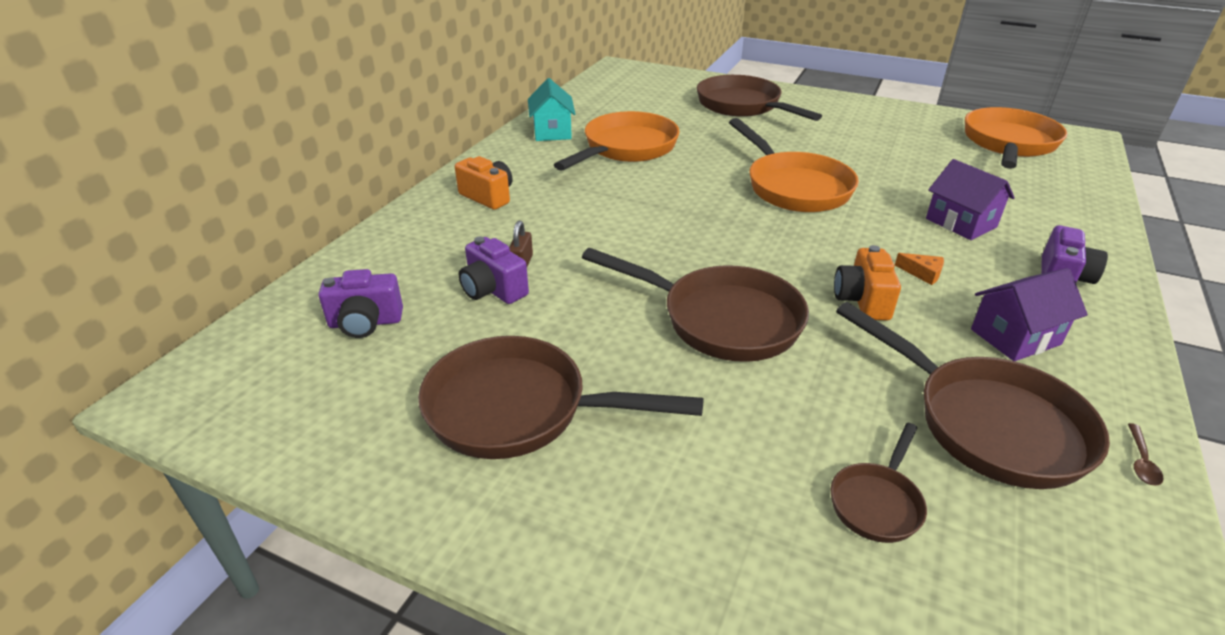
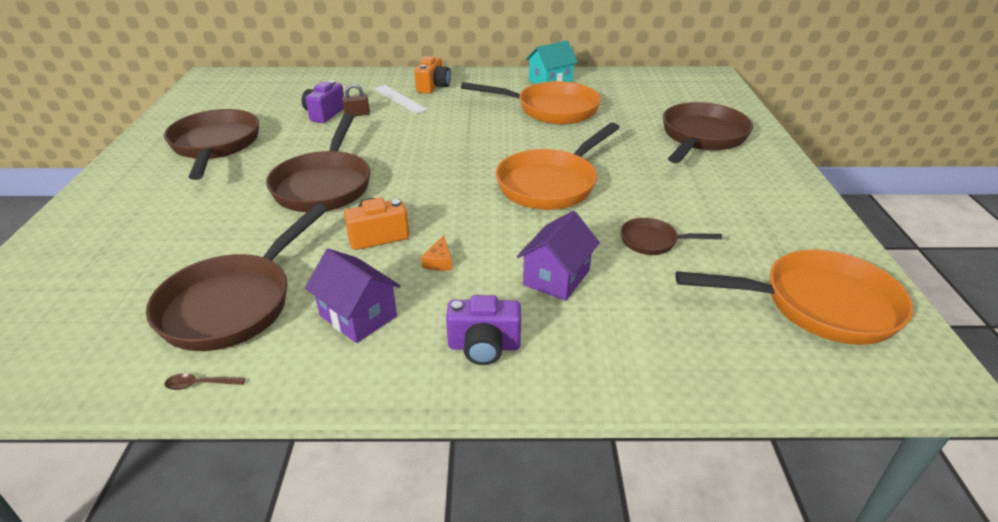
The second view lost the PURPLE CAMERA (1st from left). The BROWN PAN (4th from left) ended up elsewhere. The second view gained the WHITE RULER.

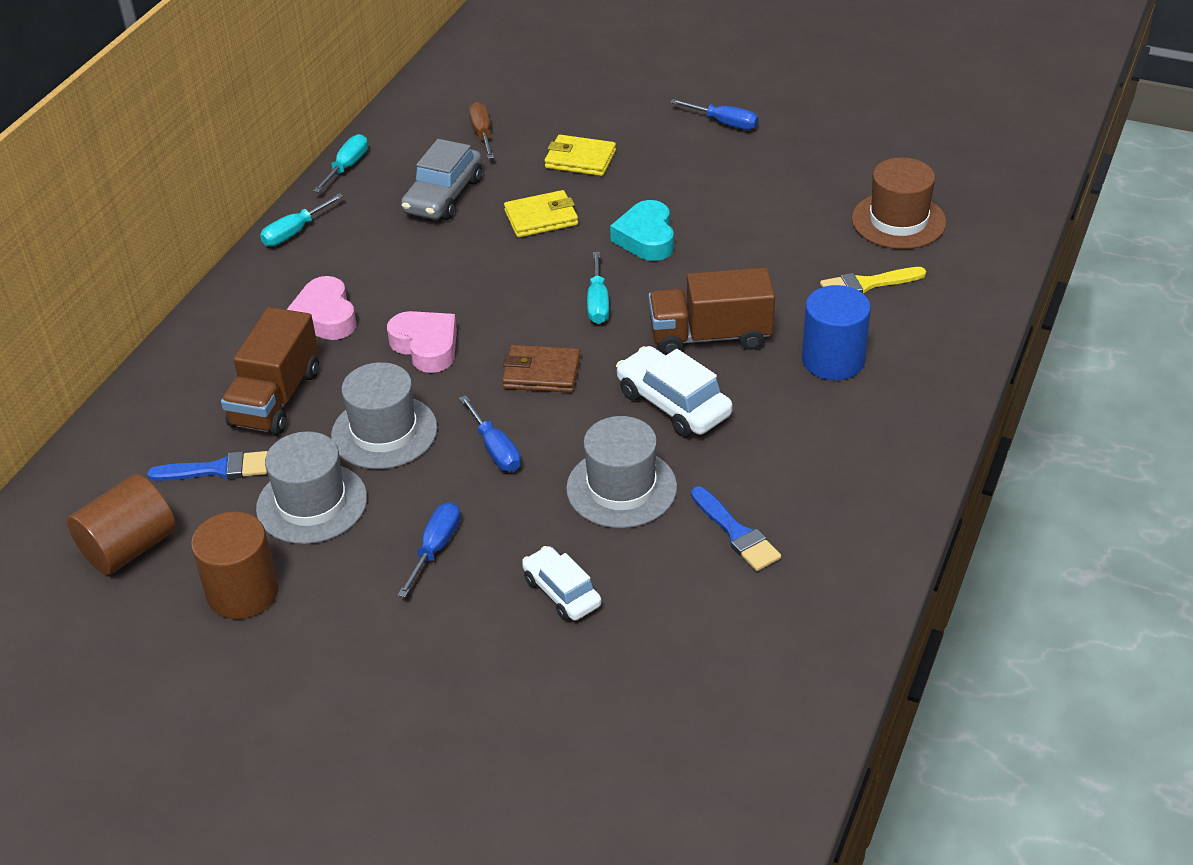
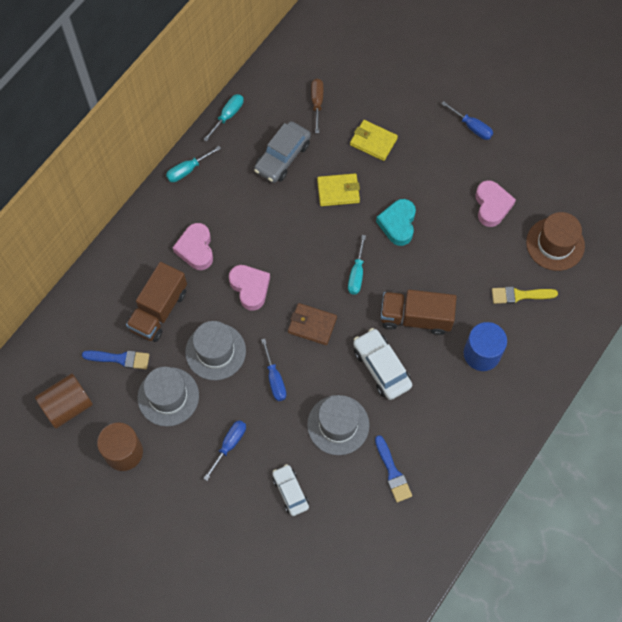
The second view gained the PINK HEART (3rd from left).

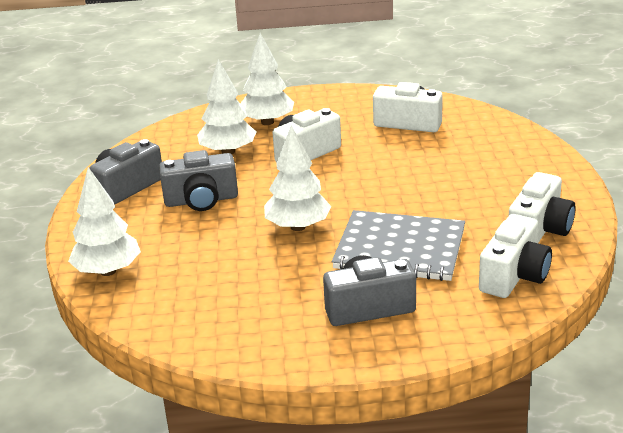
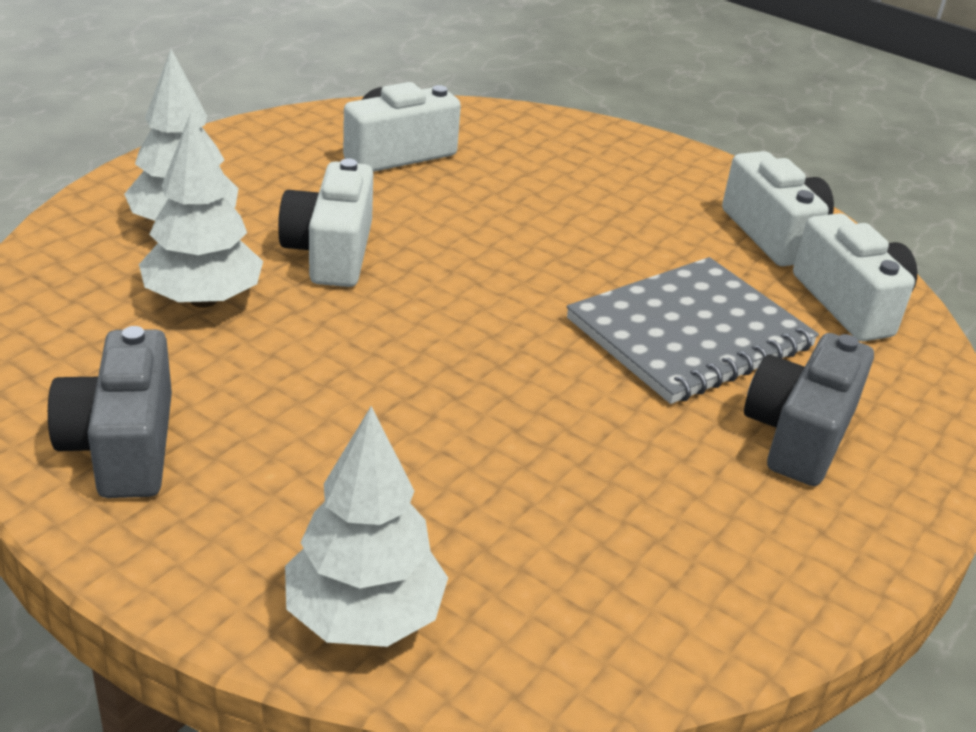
The second view lost the WHITE TREE (4th from left). The second view lost the GREY CAMERA (2nd from left).

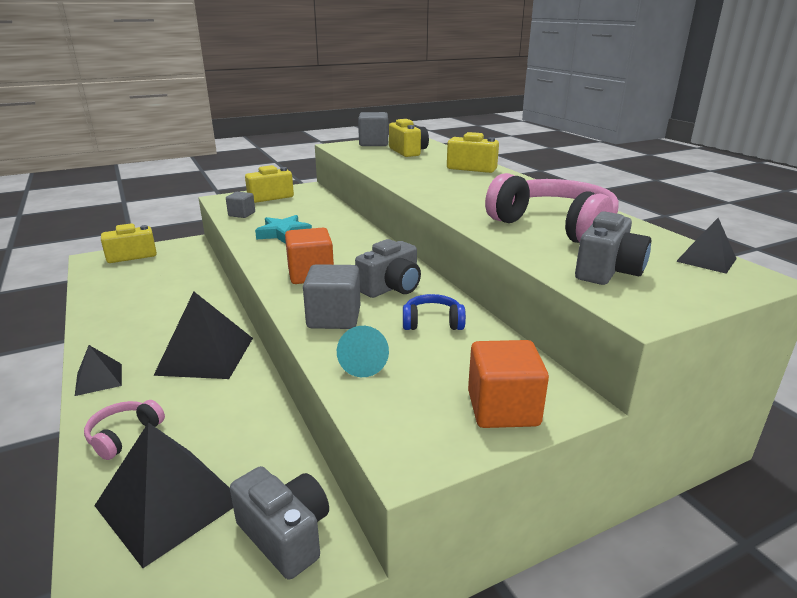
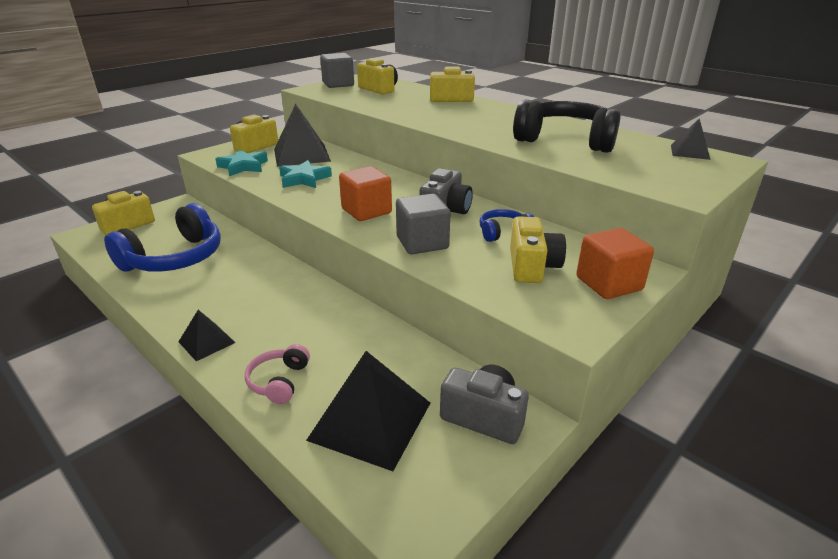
What was the PINK HEADPHONES (2nd from left) turned into the BLACK HEADPHONES. Where the GREY CUBE (1st from left) stood, the TURQUOISE STAR (1st from left) came to stand. The second view lost the GREY CAMERA (3rd from left). The BLACK PYRAMID (3rd from left in the first image) ended up elsewhere. The second view lost the TURQUOISE CONE. The second view gained the BLUE HEADPHONES (1st from left). The second view gained the YELLOW CAMERA (5th from left).

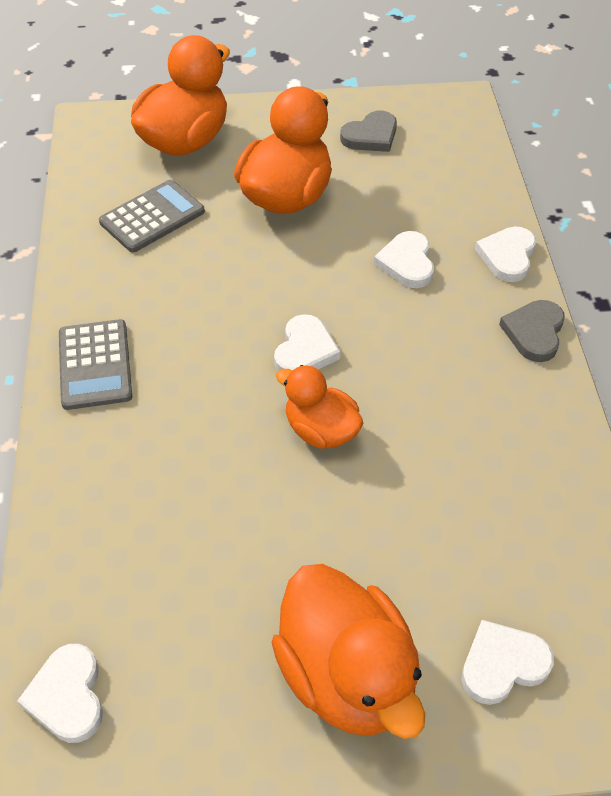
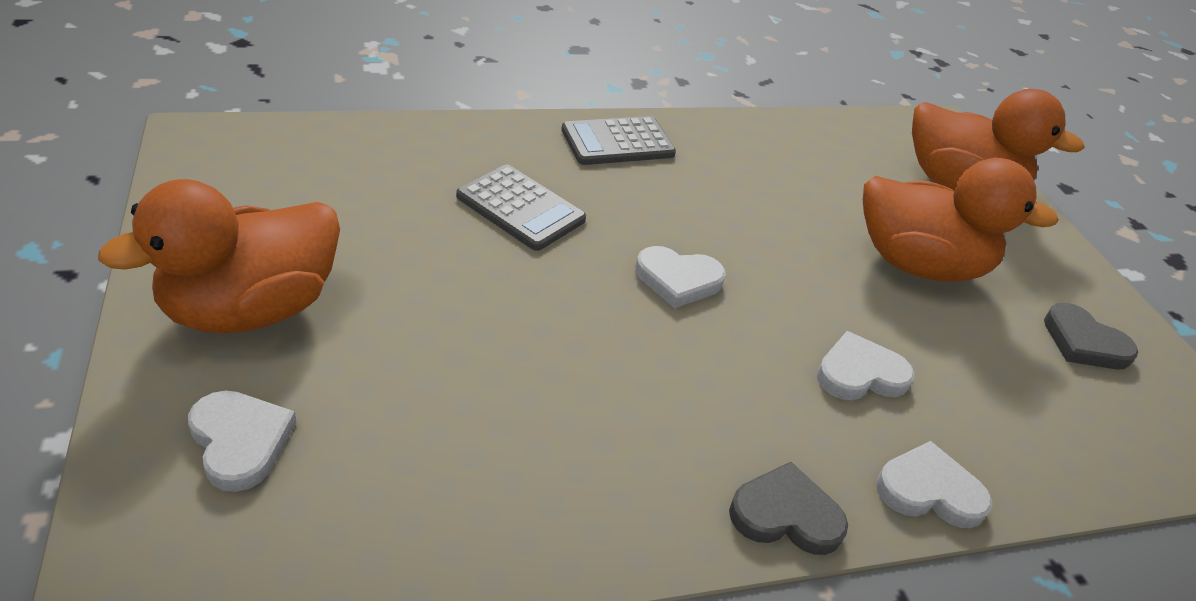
The GREY CALCULATOR (2nd from left in the first image) ended up elsewhere. The second view lost the ORANGE DUCK (3rd from left). The second view lost the WHITE HEART (1st from left).

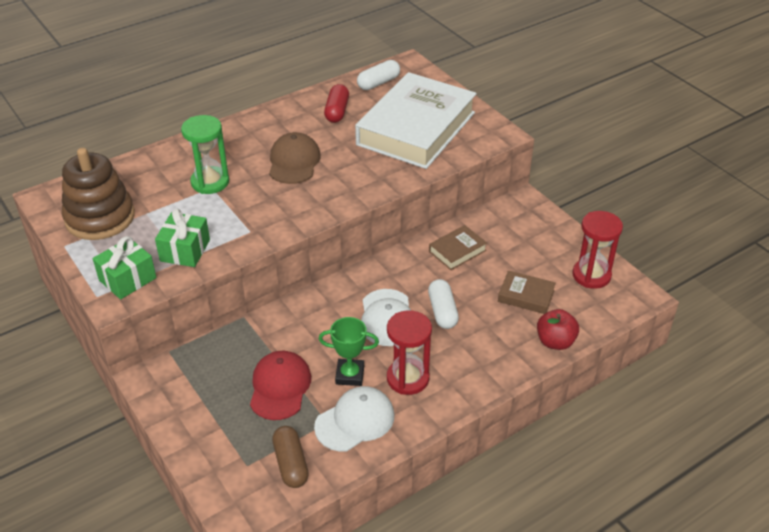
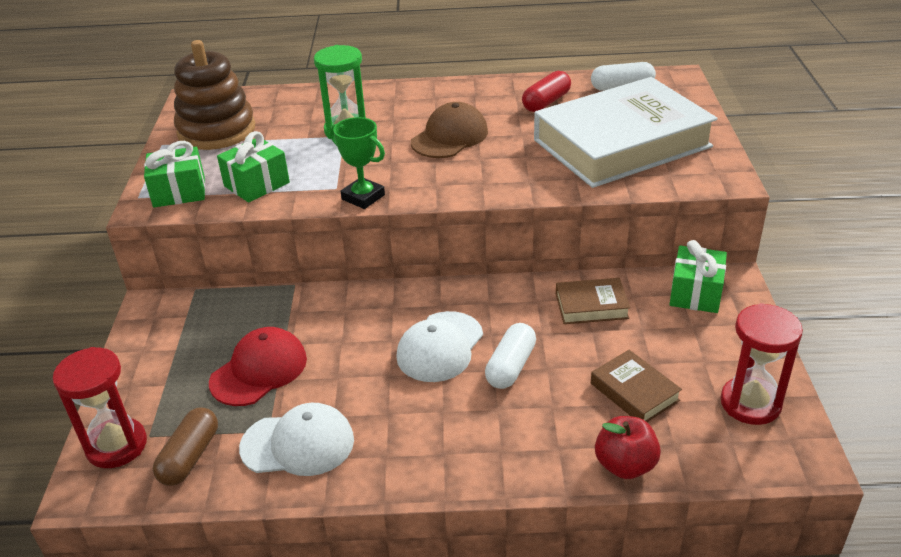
The RED HOURGLASS (1st from left) ended up elsewhere. The GREEN TROPHY ended up elsewhere. The second view gained the GREEN GIFT (3rd from left).

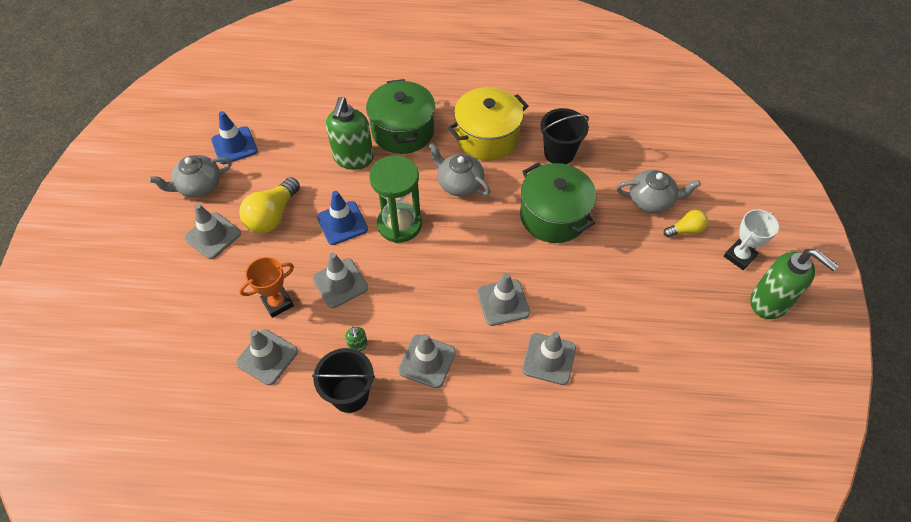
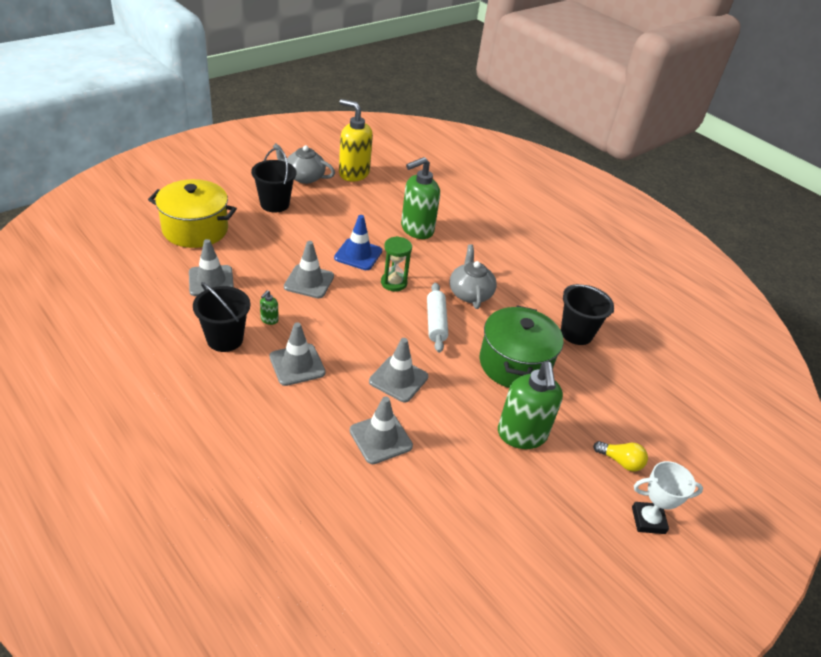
The second view lost the GREEN POT (1st from left). The YELLOW POT ended up elsewhere. Where the BLUE TRAFFIC CONE (1st from left) stood, the YELLOW SOAP DISPENSER came to stand. The size of the GREEN HOURGLASS changed by a factor of 0.61. The second view lost the GREY TEAPOT (3rd from left). The second view lost the YELLOW LIGHT BULB (1st from left). Where the GREY TRAFFIC CONE (1st from left) stood, the BLACK BUCKET (2nd from left) came to stand. The GREEN SOAP DISPENSER (3rd from left) ended up elsewhere. The second view lost the ORANGE TROPHY. The second view gained the WHITE ROLLING PIN.

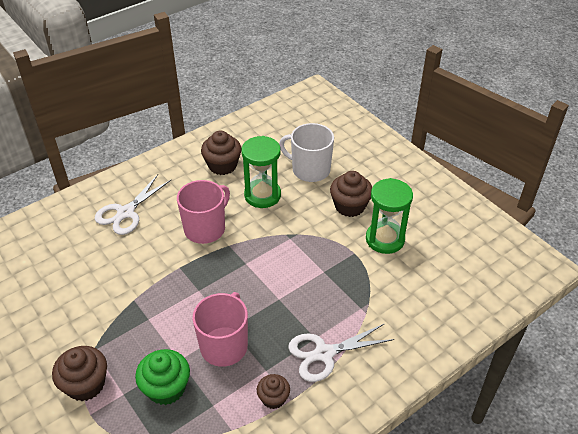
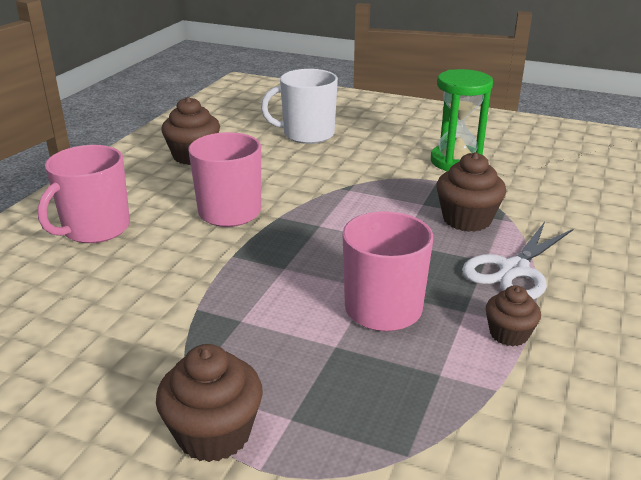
The second view lost the GREEN HOURGLASS (1st from left). The BROWN CUPCAKE (4th from left in the first image) ended up elsewhere. Where the WHITE SCISSORS (1st from left) stood, the PINK MUG (1st from left) came to stand. The second view lost the GREEN CUPCAKE.

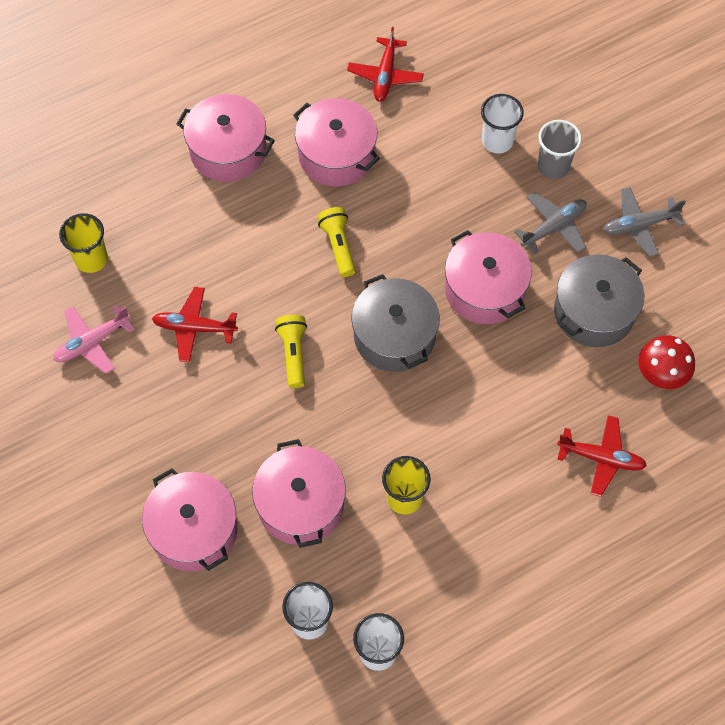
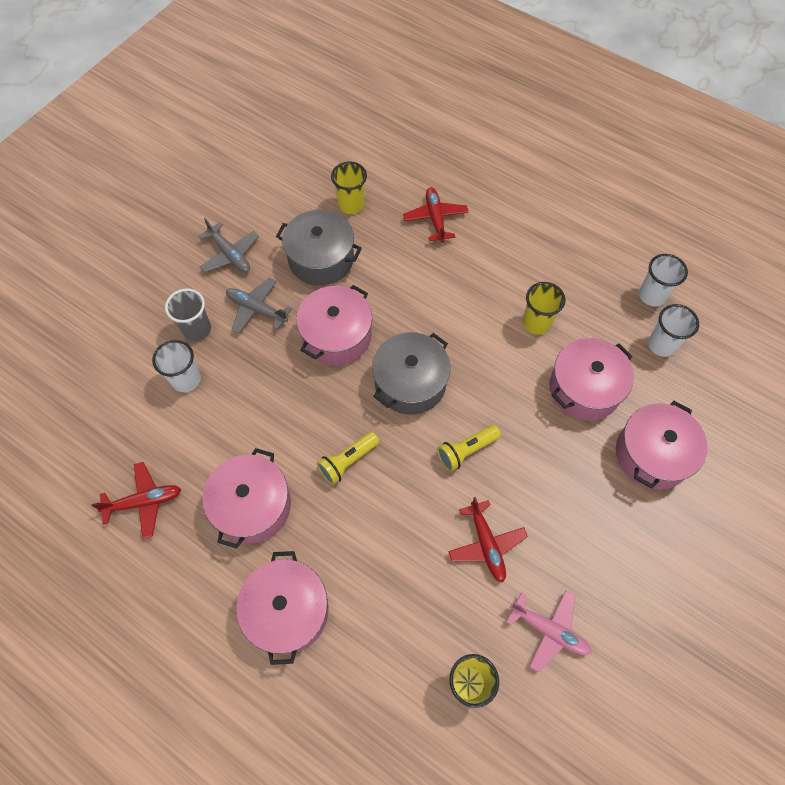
Where the RED MUSHROOM stood, the YELLOW CUP (1st from left) came to stand.

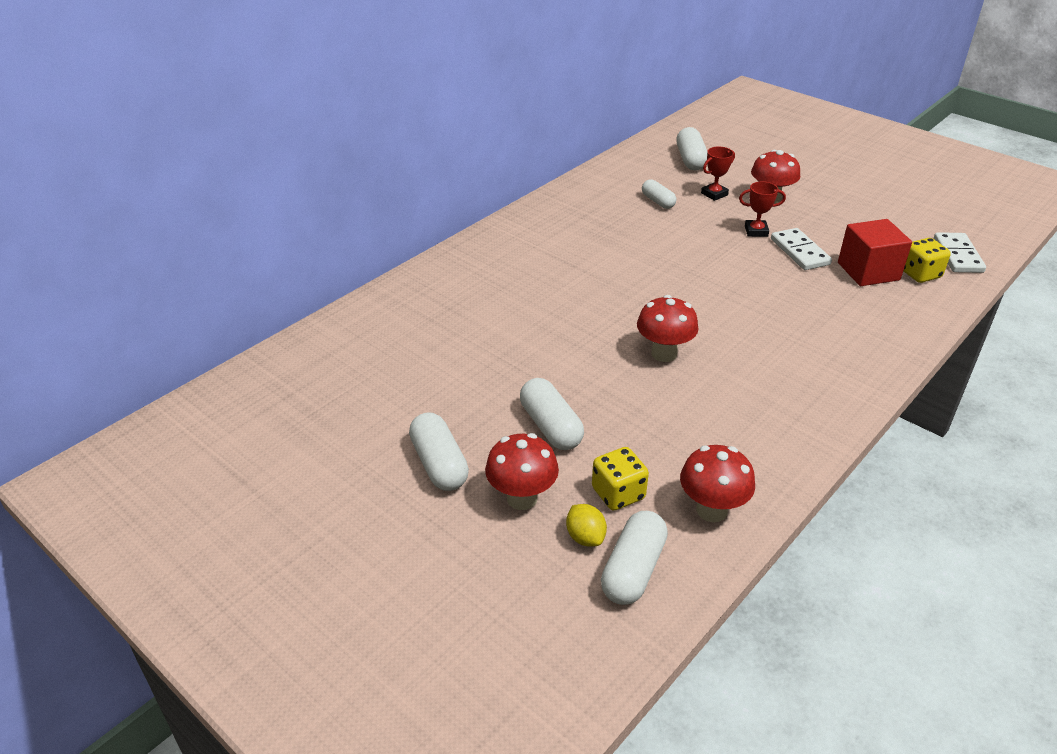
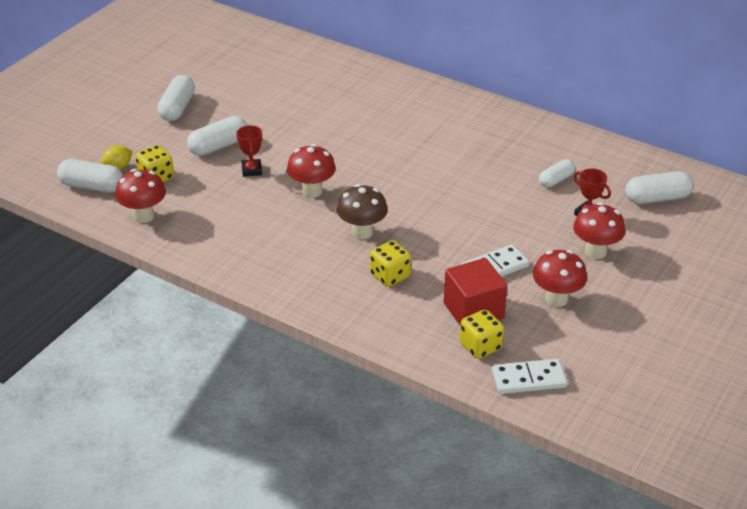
The RED TROPHY (2nd from left in the first image) ended up elsewhere. The WHITE CAPSULE (1st from left in the first image) ended up facing another way, 45 degrees counterclockwise from before. The RED MUSHROOM (1st from left in the first image) ended up elsewhere. The second view gained the BROWN MUSHROOM. The second view gained the YELLOW DICE (2nd from left).

